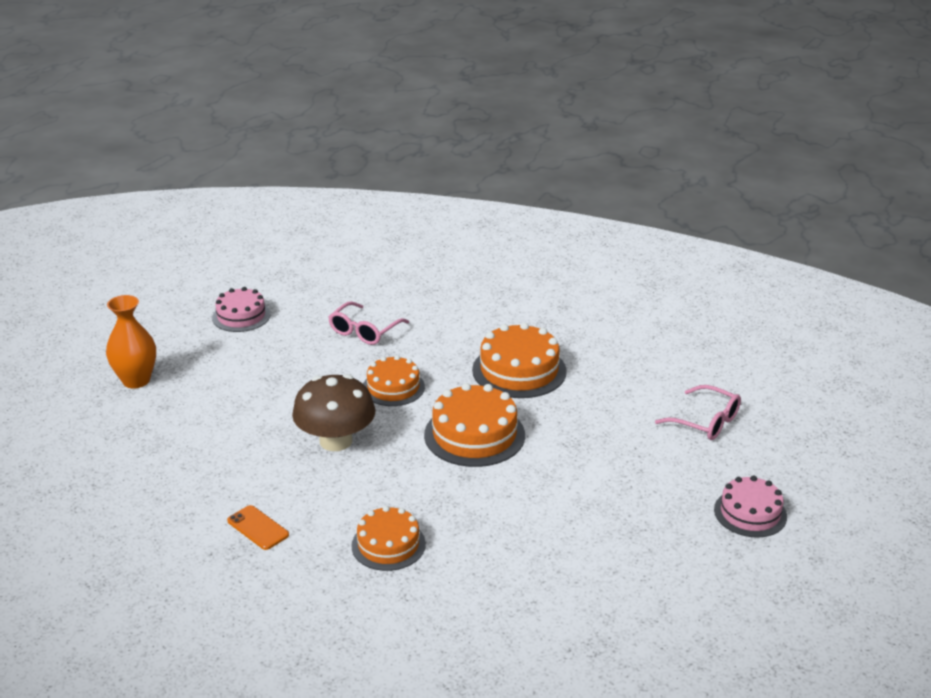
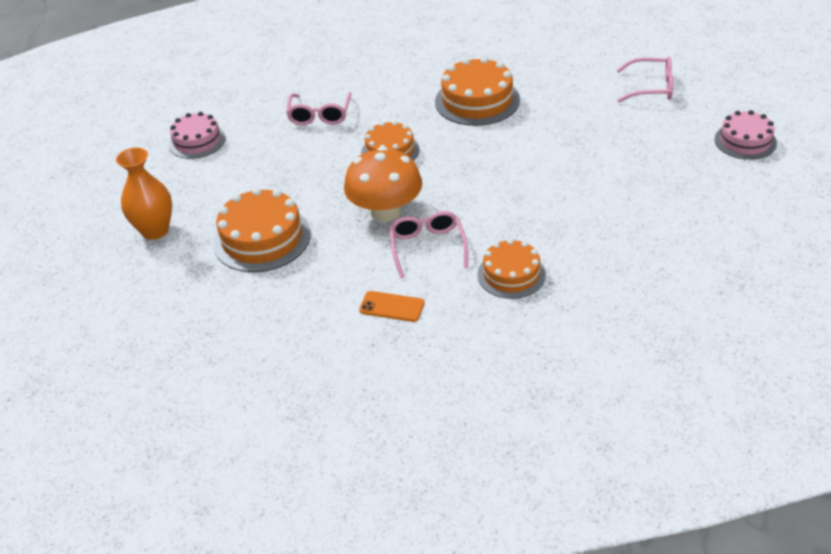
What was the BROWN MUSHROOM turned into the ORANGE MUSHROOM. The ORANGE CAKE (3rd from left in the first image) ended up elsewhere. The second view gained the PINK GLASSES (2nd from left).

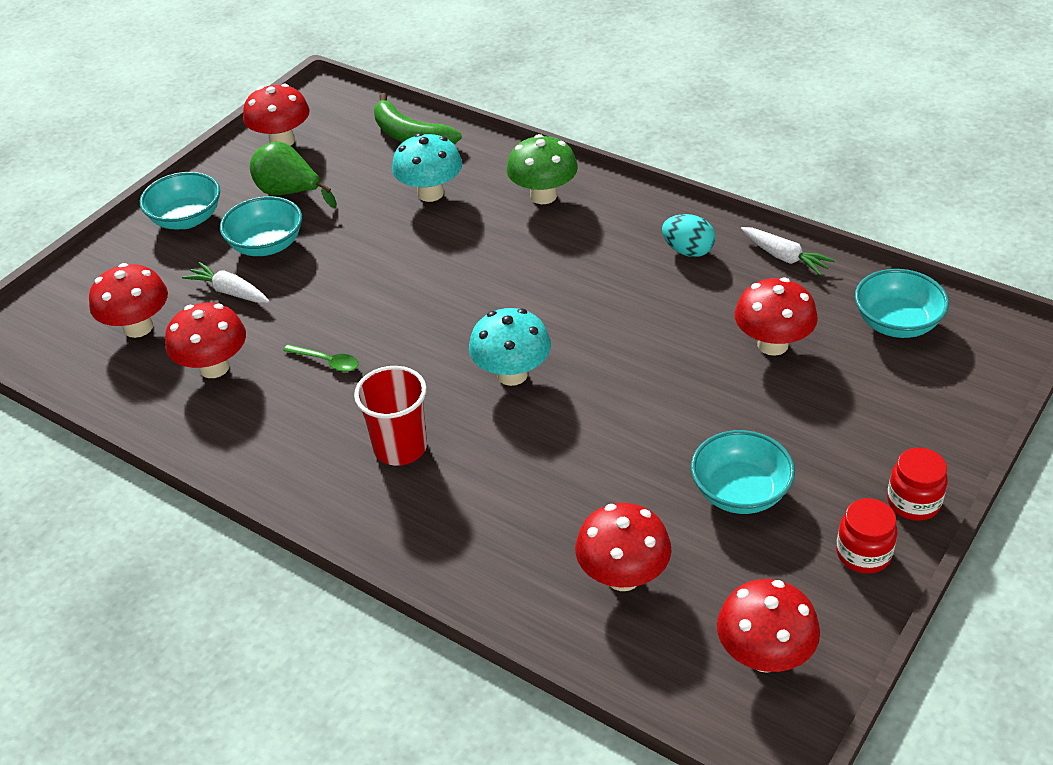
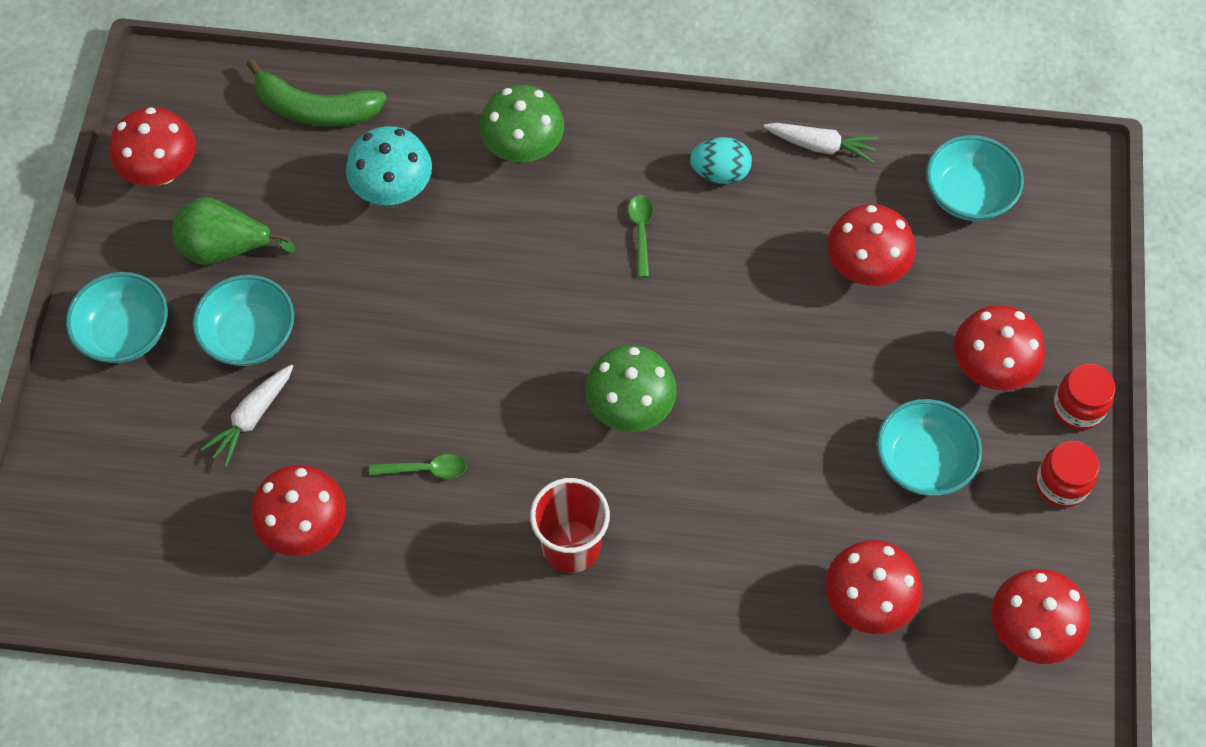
The WHITE CARROT (1st from left) ended up facing another way, 60 degrees counterclockwise from before. The RED MUSHROOM (1st from left in the first image) ended up elsewhere. What was the TURQUOISE MUSHROOM (2nd from left) turned into the GREEN MUSHROOM (2nd from left). The second view gained the GREEN SPOON (2nd from left).

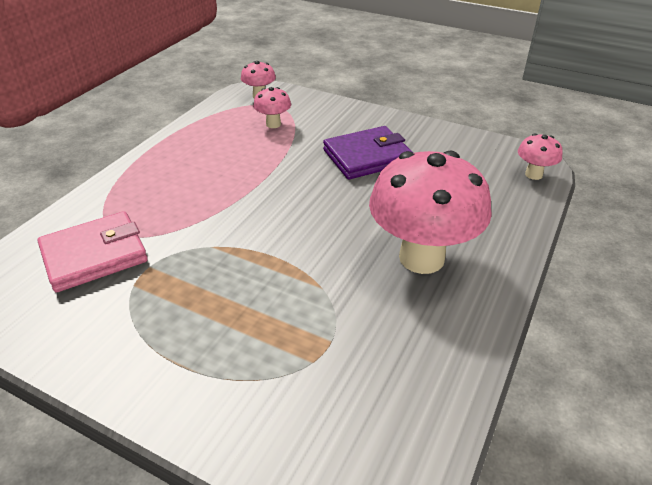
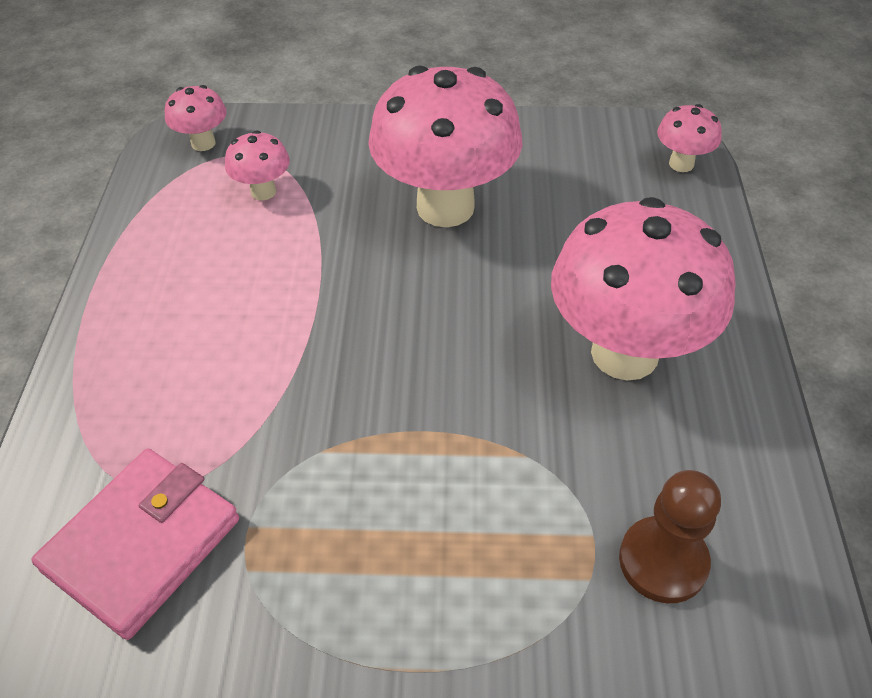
Where the PURPLE WALLET stood, the PINK MUSHROOM (3rd from left) came to stand. The second view gained the BROWN PAWN.

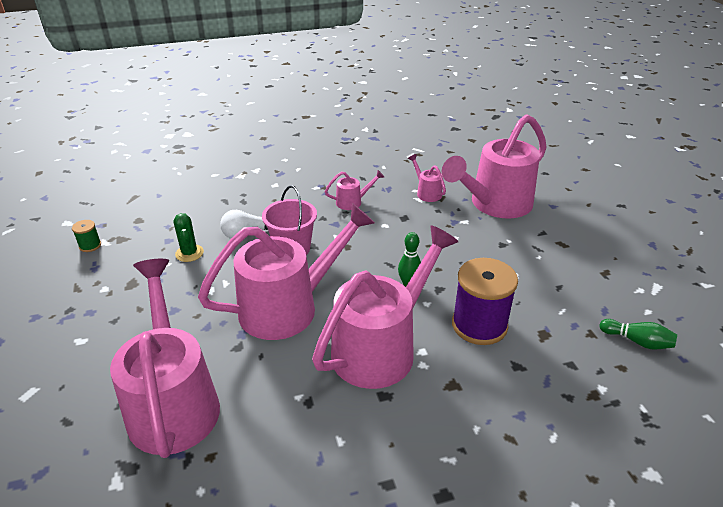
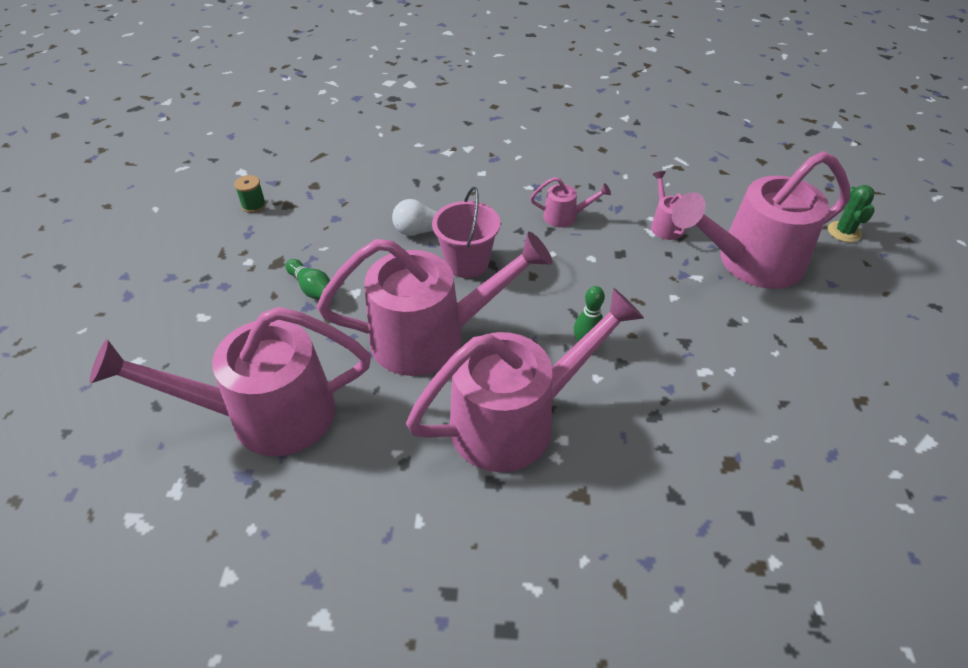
The GREEN CACTUS ended up elsewhere. The second view lost the PURPLE SPOOL. The PINK WATERING CAN (1st from left) ended up facing another way, 105 degrees counterclockwise from before. The GREEN BOWLING PIN (2nd from left in the first image) ended up elsewhere.

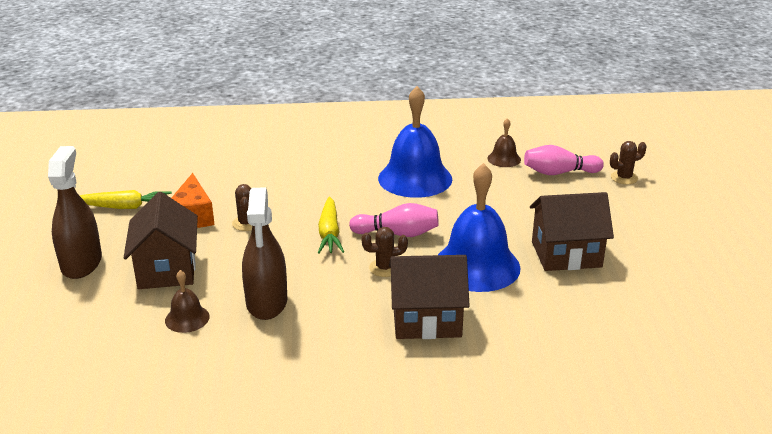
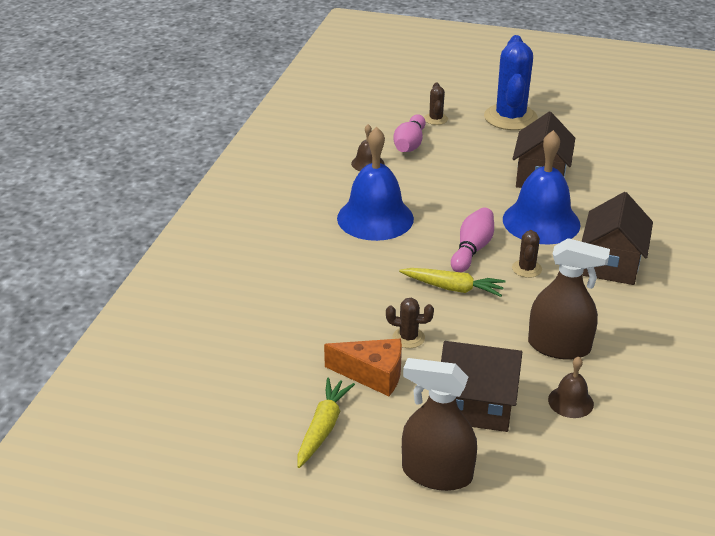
The second view gained the BLUE CACTUS.

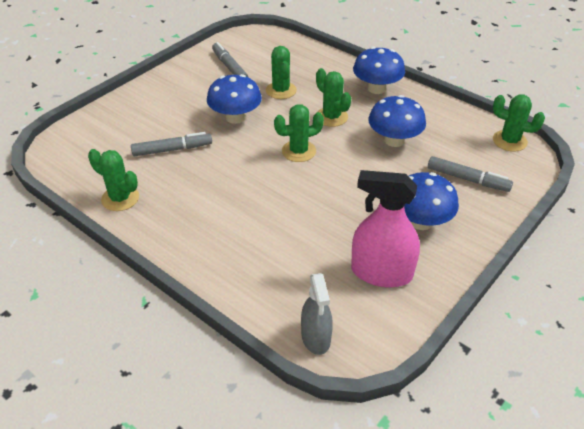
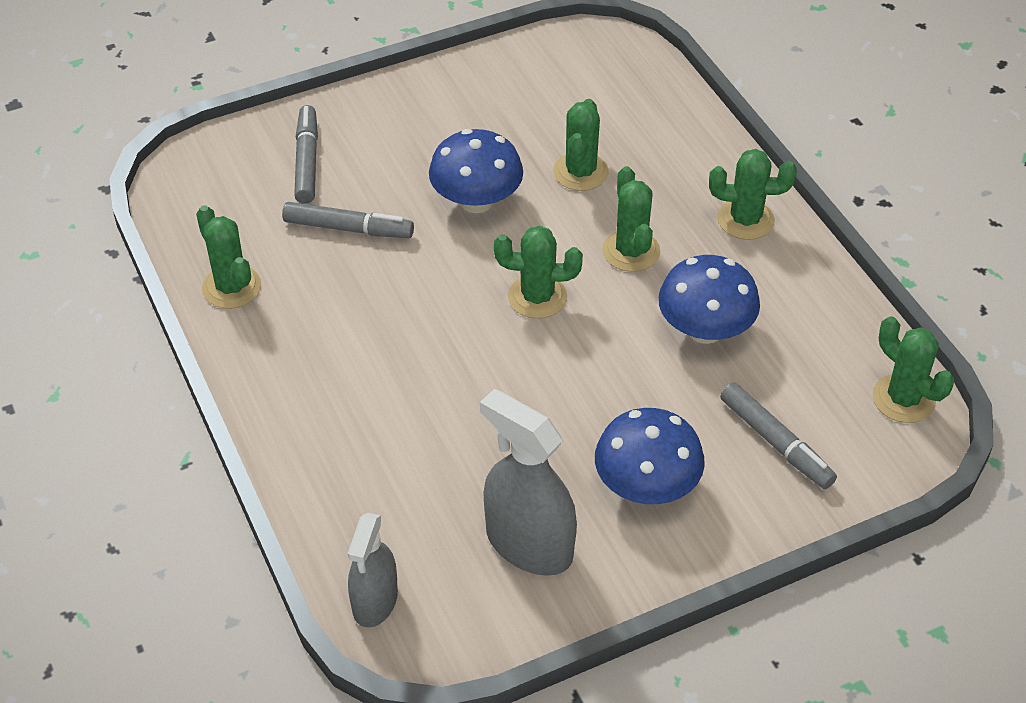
The GREY MARKER (2nd from left in the first image) ended up elsewhere. Where the BLUE MUSHROOM (2nd from left) stood, the GREEN CACTUS (5th from left) came to stand. What was the PINK SPRAY BOTTLE turned into the GREY SPRAY BOTTLE (2nd from left).

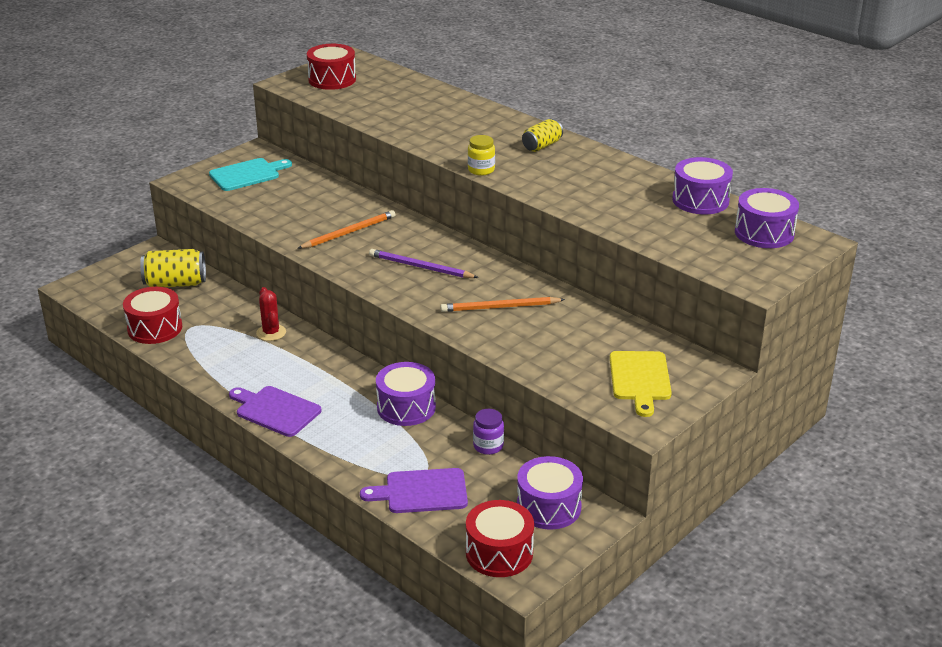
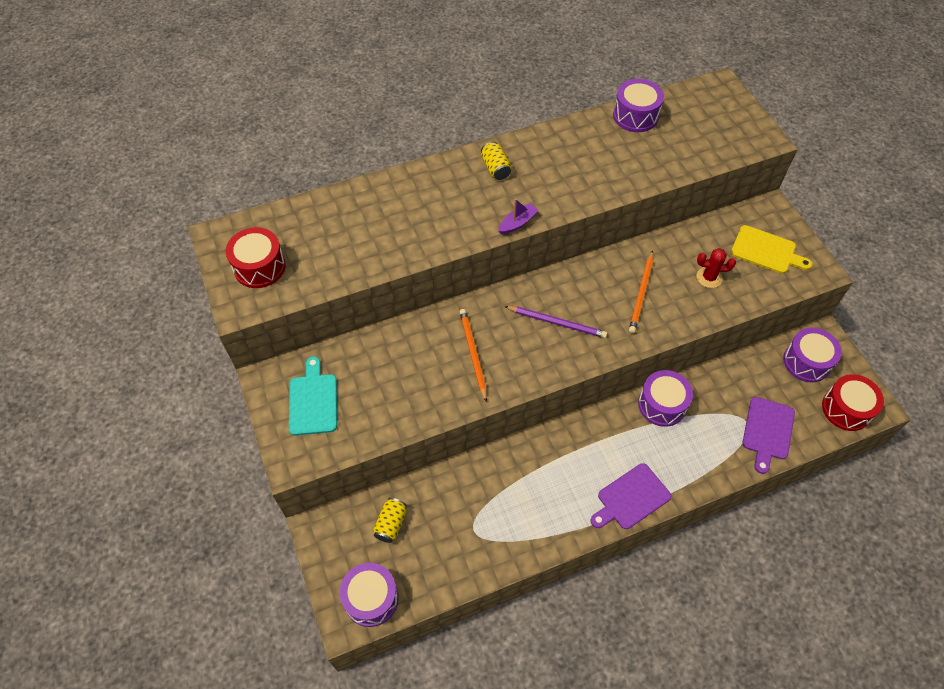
Where the YELLOW JAR stood, the PURPLE BOAT came to stand. The PURPLE DRUM (4th from left in the first image) ended up elsewhere. The size of the YELLOW CAN (1st from left) changed by a factor of 0.65. The PURPLE PENCIL ended up facing another way, 120 degrees counterclockwise from before. The second view lost the RED DRUM (1st from left). The RED CACTUS ended up elsewhere. The second view lost the PURPLE JAR.

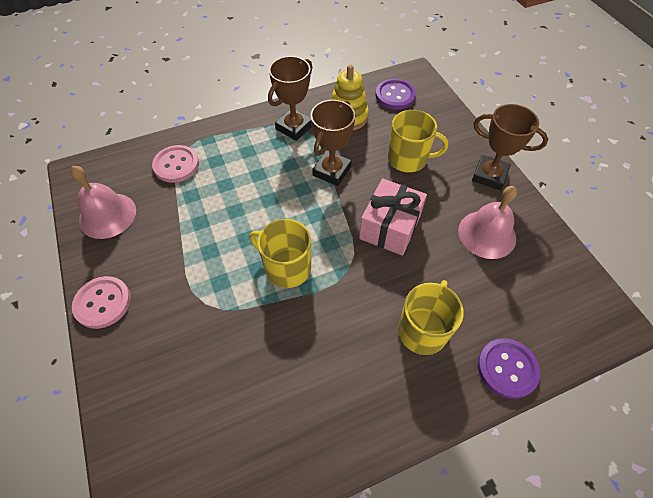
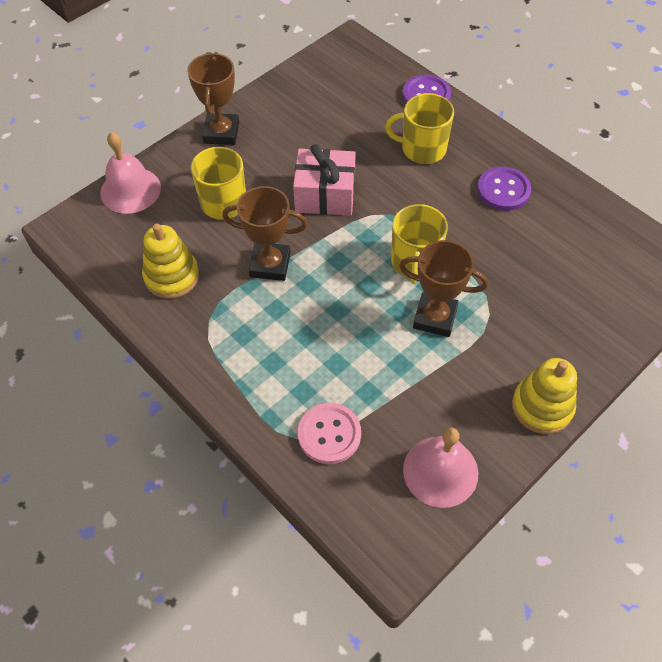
The BROWN TROPHY (1st from left in the first image) ended up elsewhere. The PURPLE BUTTON (1st from left in the first image) ended up elsewhere. The PINK BELL (2nd from left in the first image) ended up elsewhere. Where the PINK BUTTON (1st from left) stood, the YELLOW STACKING TOY (2nd from left) came to stand.

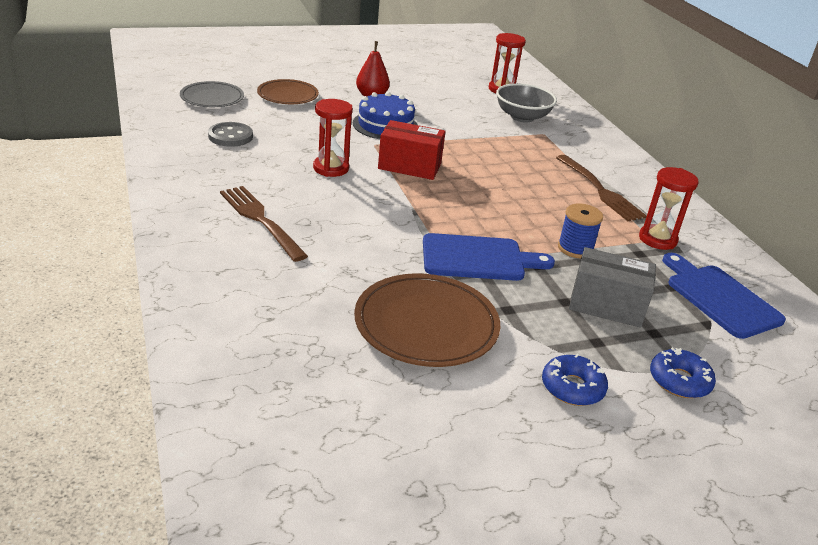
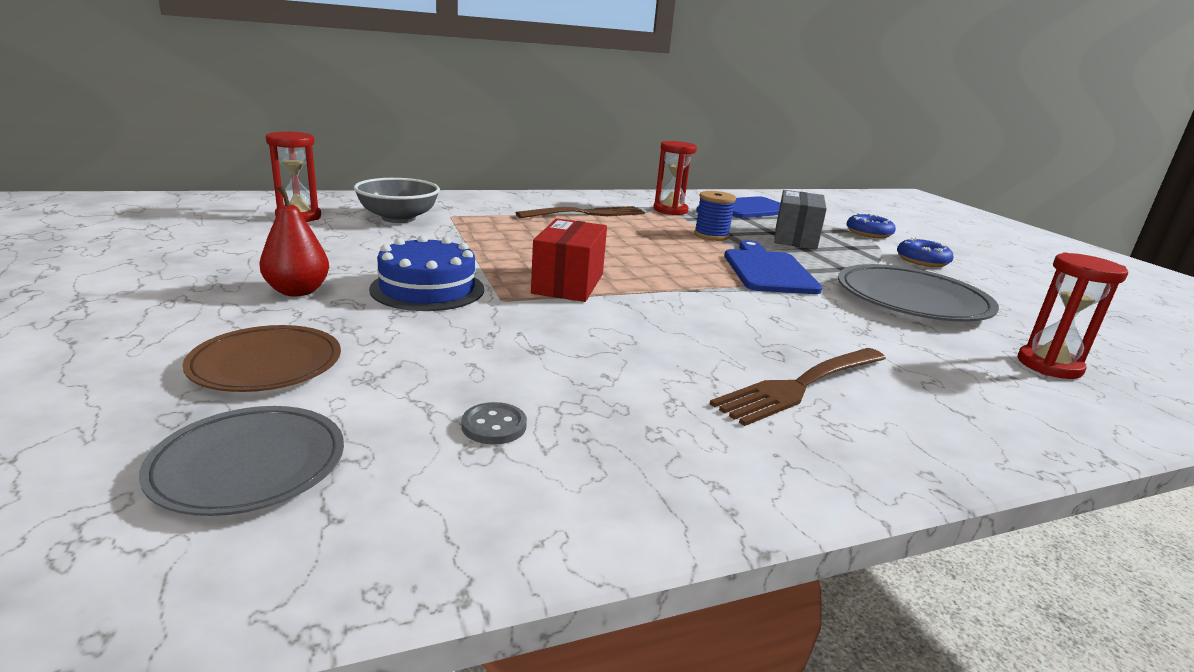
The RED HOURGLASS (1st from left in the first image) ended up elsewhere. The size of the GREY BUTTON changed by a factor of 0.64. What was the BROWN PLATE (2nd from left) turned into the GREY PLATE (2nd from left).

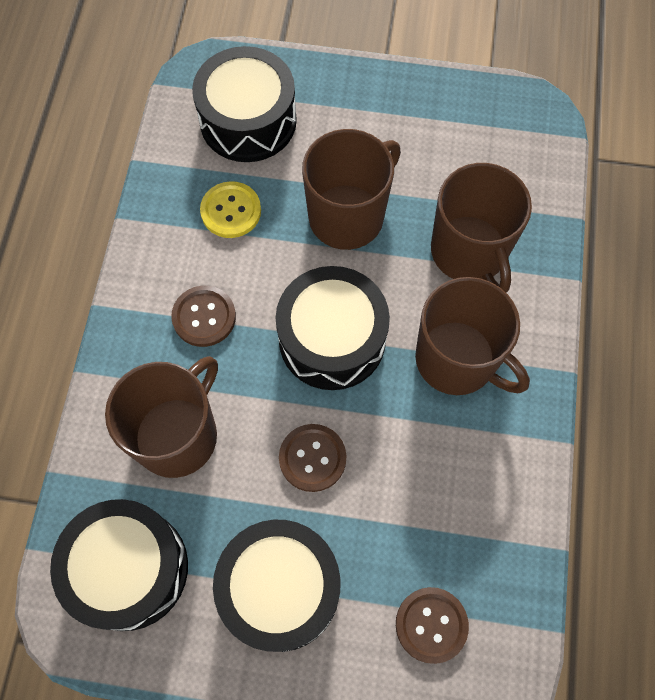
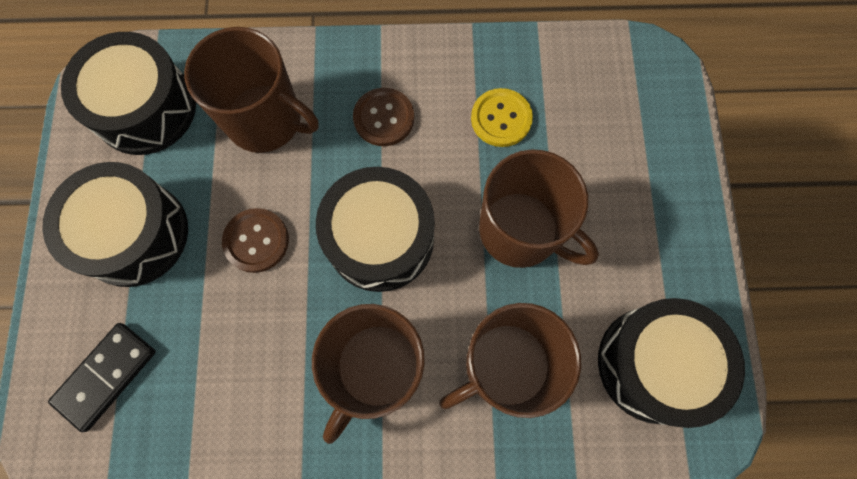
The BLACK DRUM (2nd from left in the first image) ended up elsewhere. Where the BROWN BUTTON (3rd from left) stood, the BLACK DOMINO came to stand.

